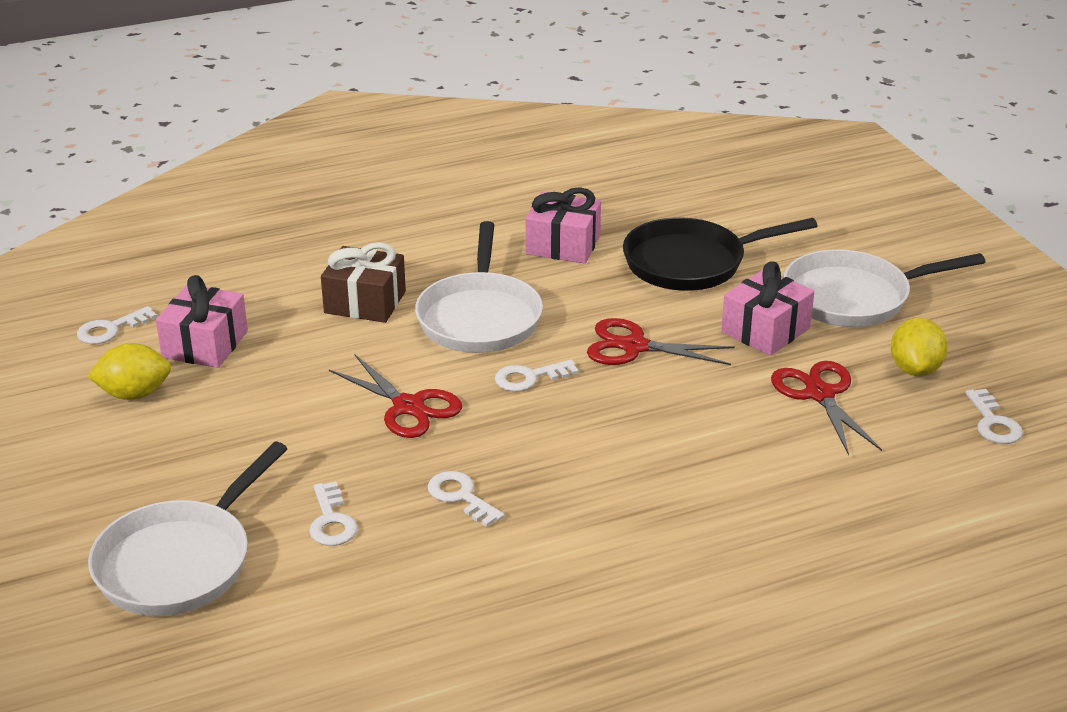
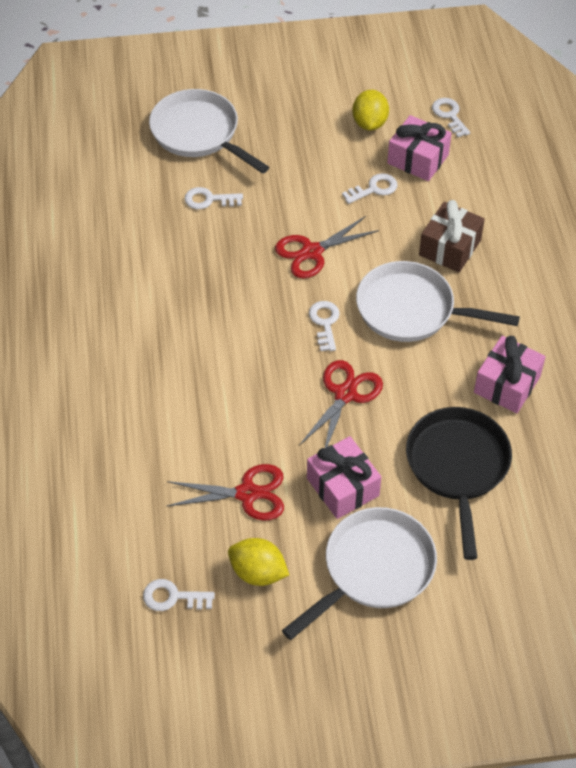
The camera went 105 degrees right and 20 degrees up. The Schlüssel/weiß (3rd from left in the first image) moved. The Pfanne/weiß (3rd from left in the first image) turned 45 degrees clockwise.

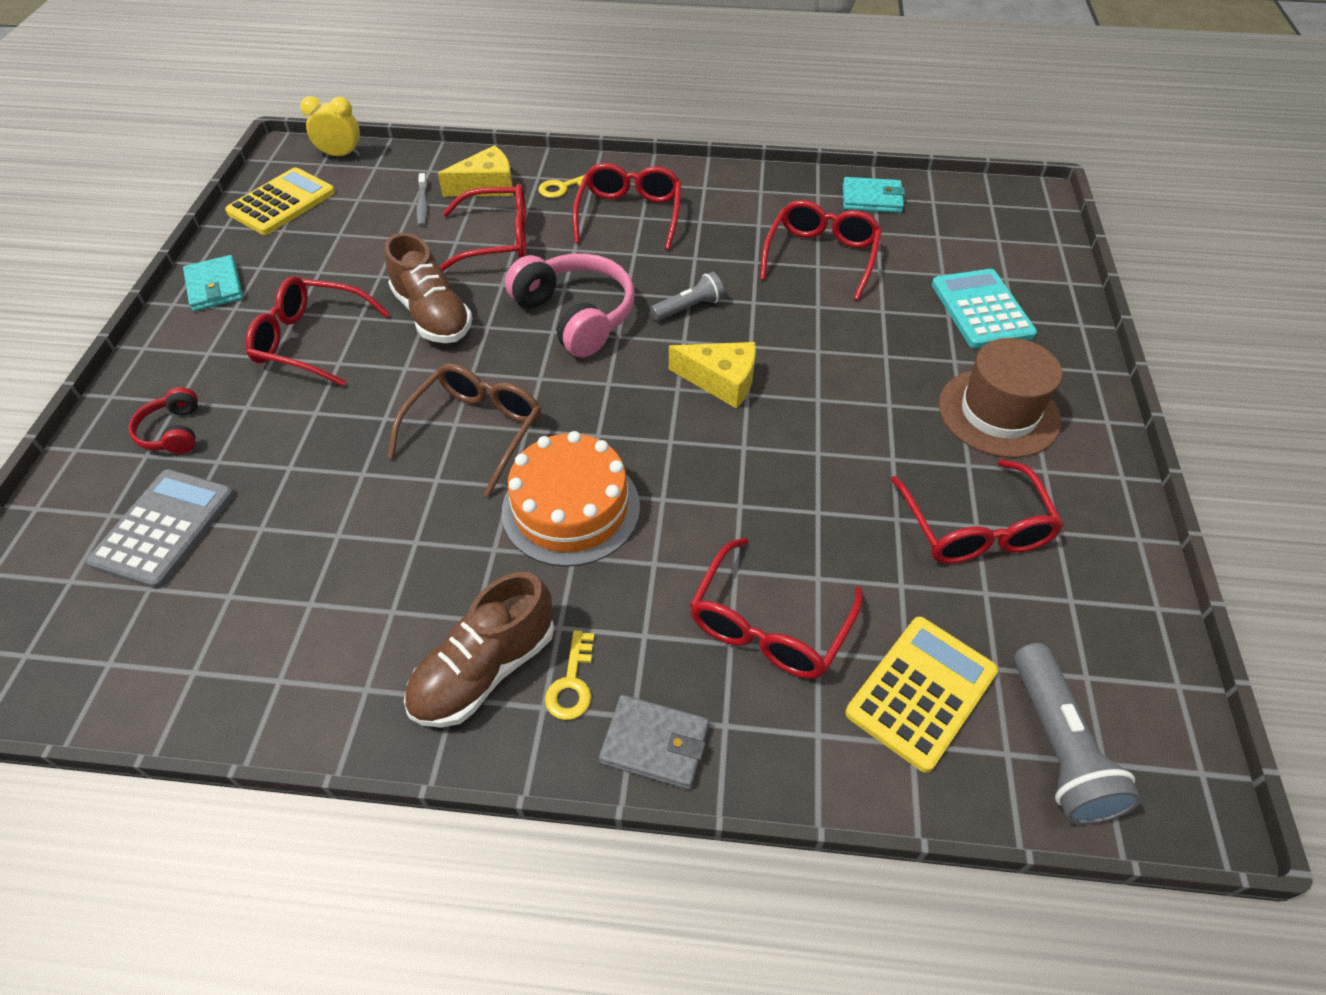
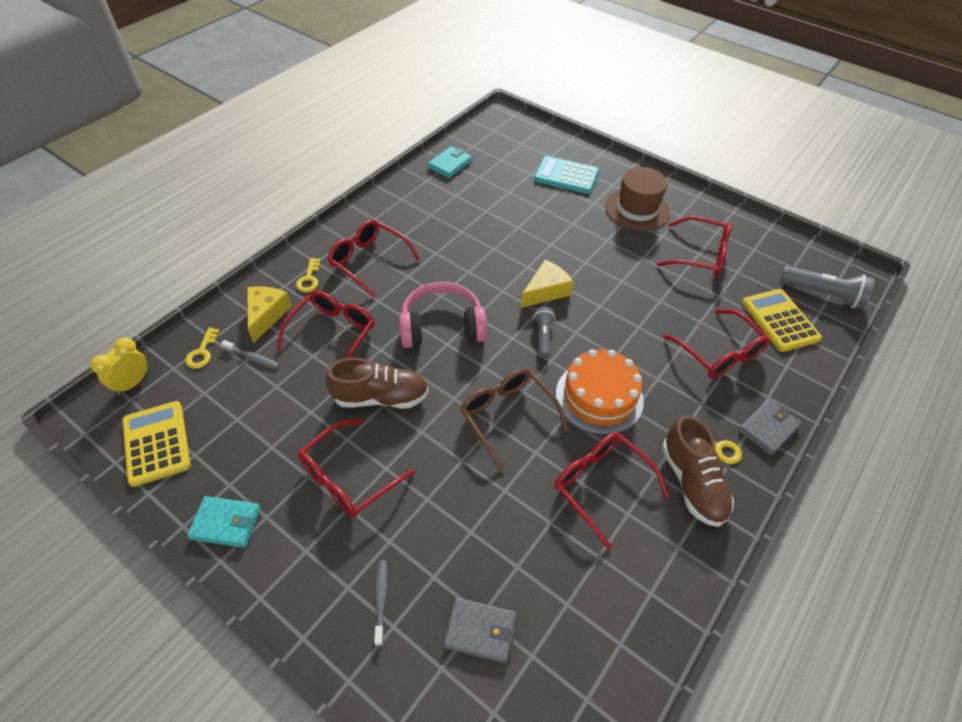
The camera went 60 degrees left and 0 degrees up. The Taschenrechner/grau was replaced by the Geldbörse/grau (1st from left). The Kopfhörer/rot was replaced by the Zahnbürste/grau (2nd from left). The Taschenlampe/grau (1st from left) moved. The Brille/rot (5th from left in the first image) moved. The Schlüssel/gelb (1st from left) appeared.

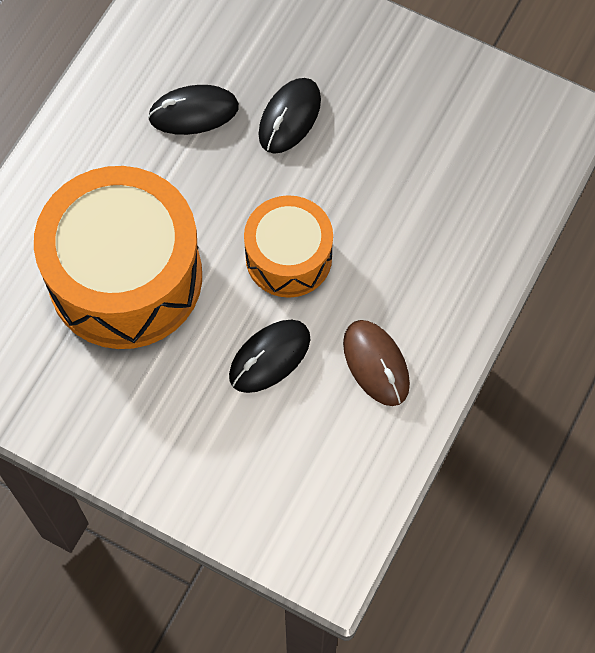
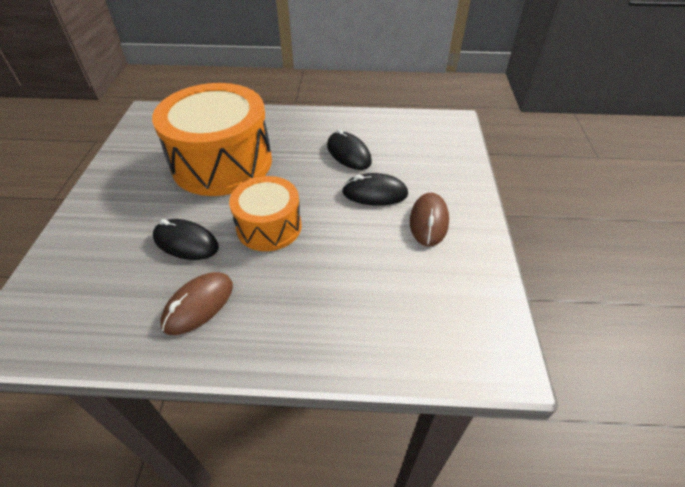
The camera went 65 degrees right and 20 degrees down. The Computermaus/braun (2nd from left) appeared.

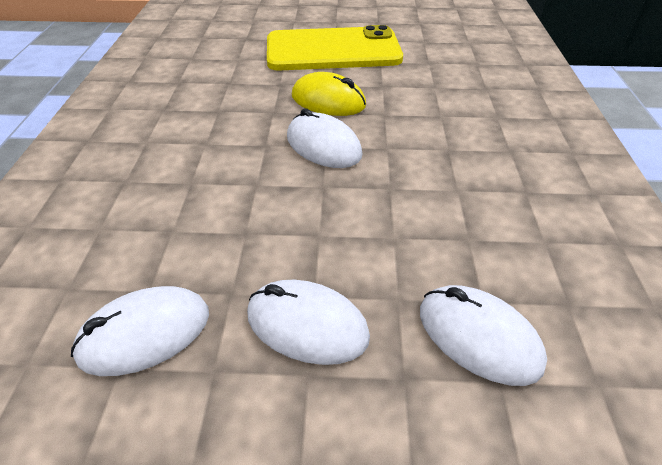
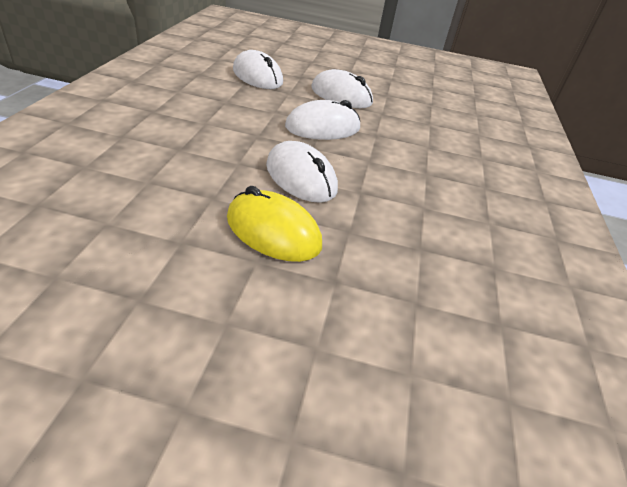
The camera went 175 degrees left and 5 degrees down. The Computermaus/weiß (1st from left in the first image) moved. The Handy/gelb disappeared.

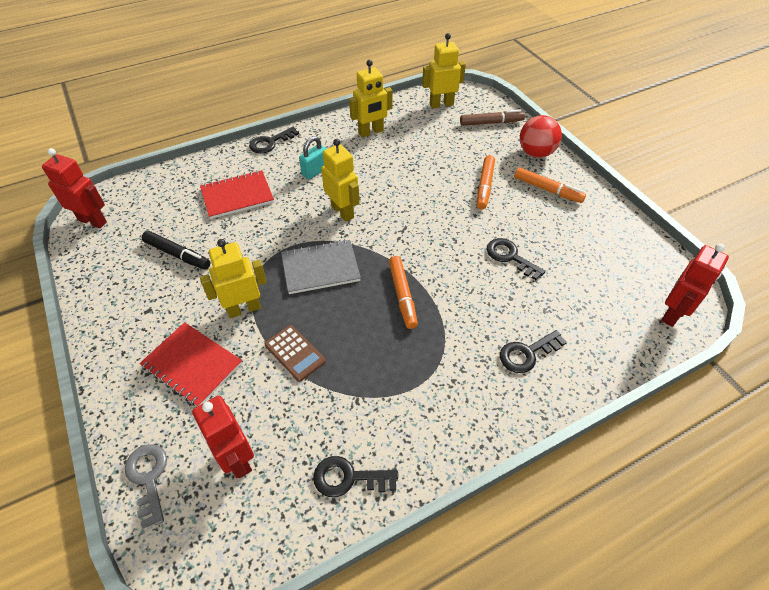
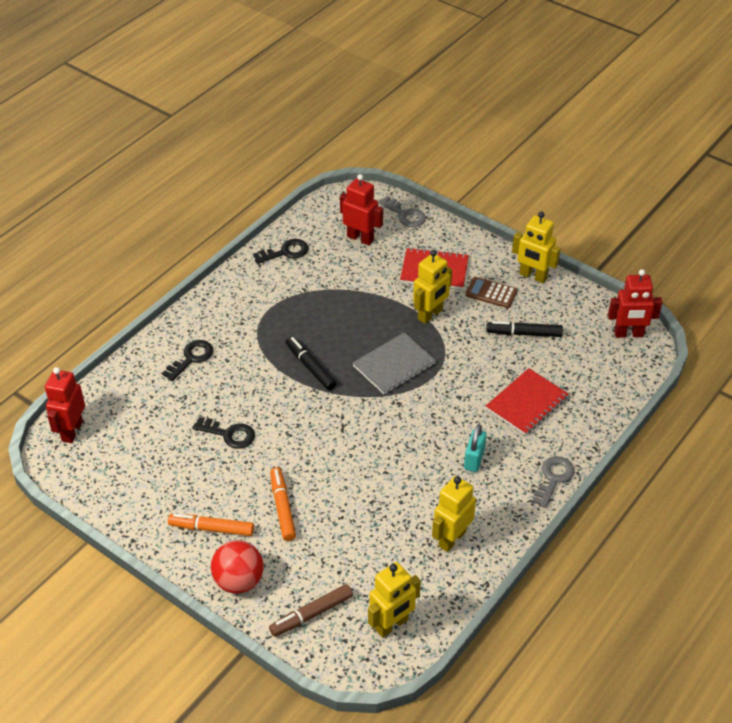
The camera went 155 degrees right and 5 degrees down. The Schlüssel/schwarz (1st from left) became the Schlüssel/grau (2nd from left). The Taschenrechner/braun moved. The Roboter/gelb (2nd from left in the first image) moved. The Filzstift/orange (1st from left) became the Filzstift/schwarz (1st from left).

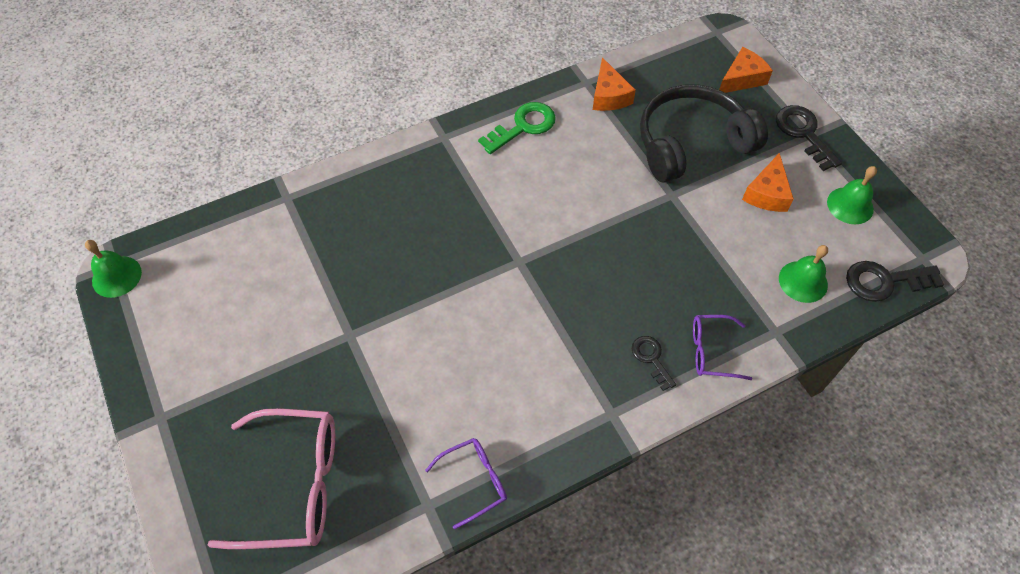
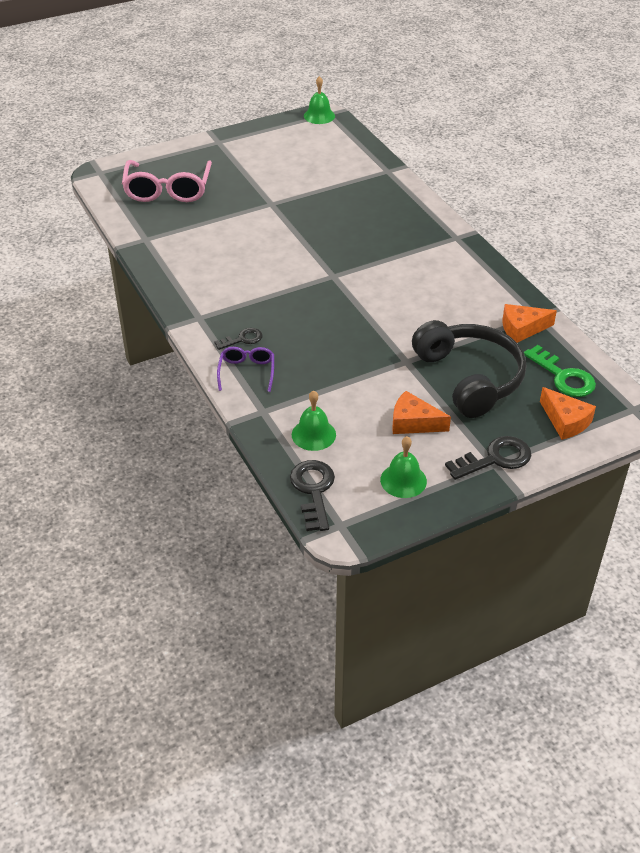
The camera went 90 degrees right and 15 degrees down. The Brille/lila (1st from left) disappeared. The Schlüssel/grün moved.

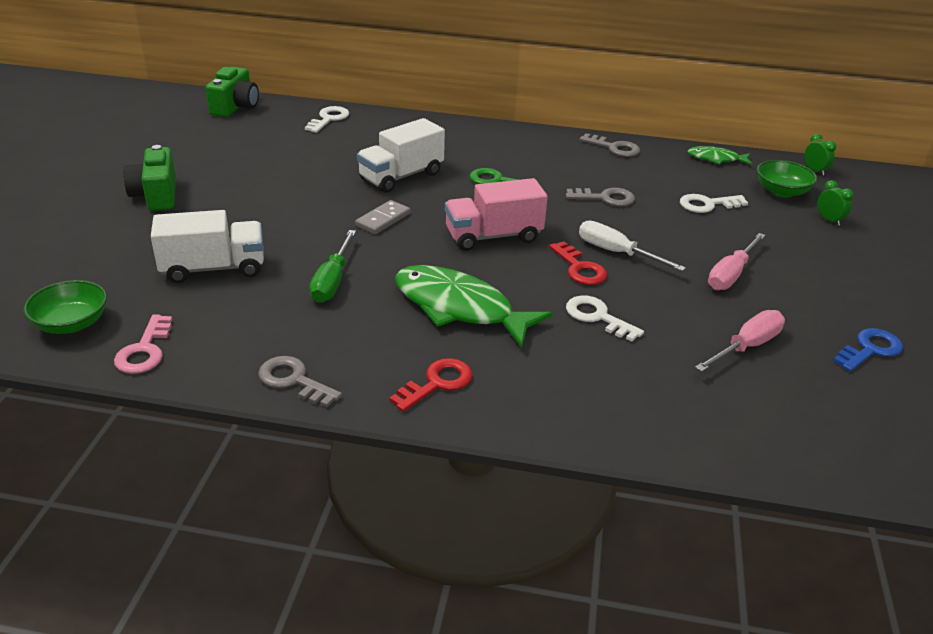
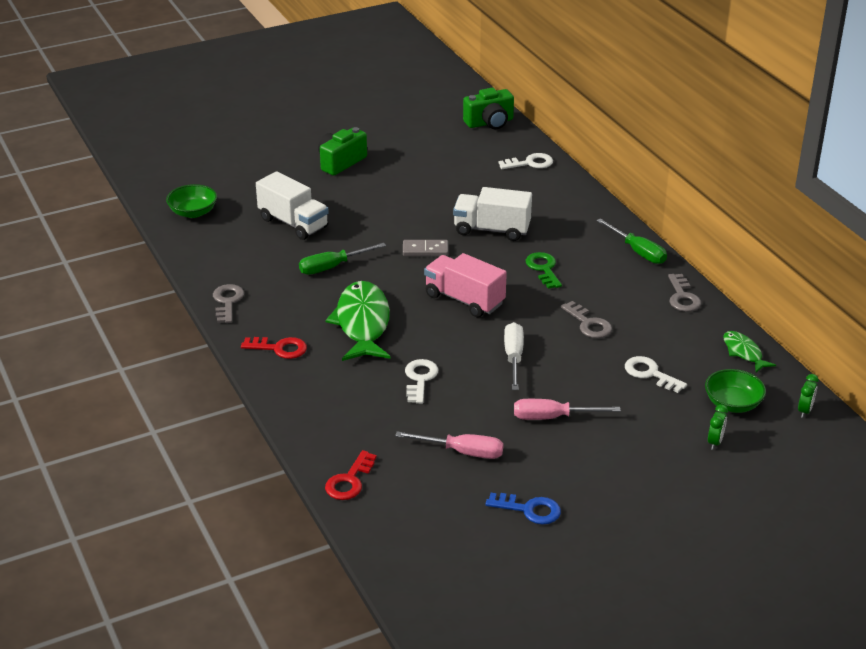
The camera went 55 degrees right and 0 degrees up. The Schlüssel/rosa disappeared. The Schlüssel/rot (2nd from left) moved. The Schraubenzieher/grün (2nd from left) appeared.

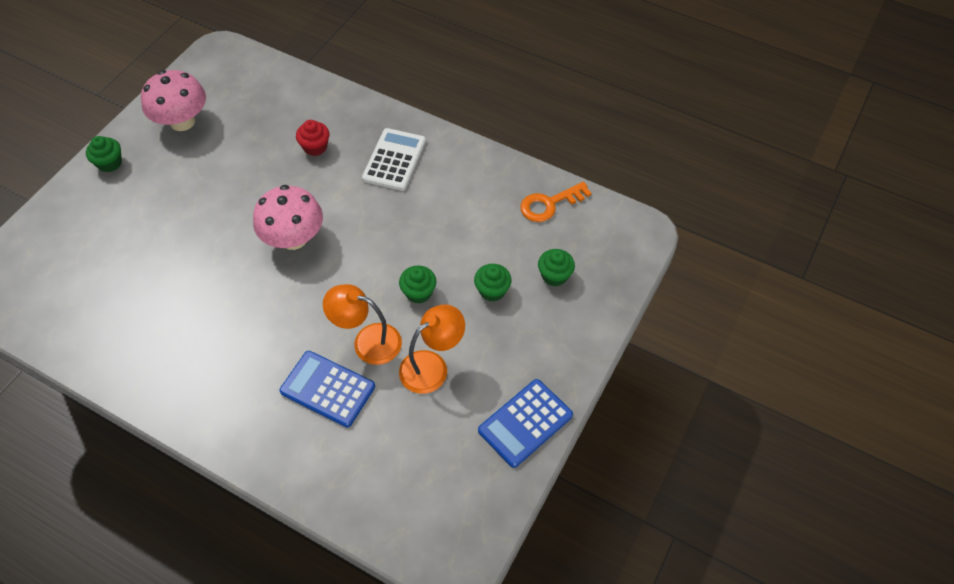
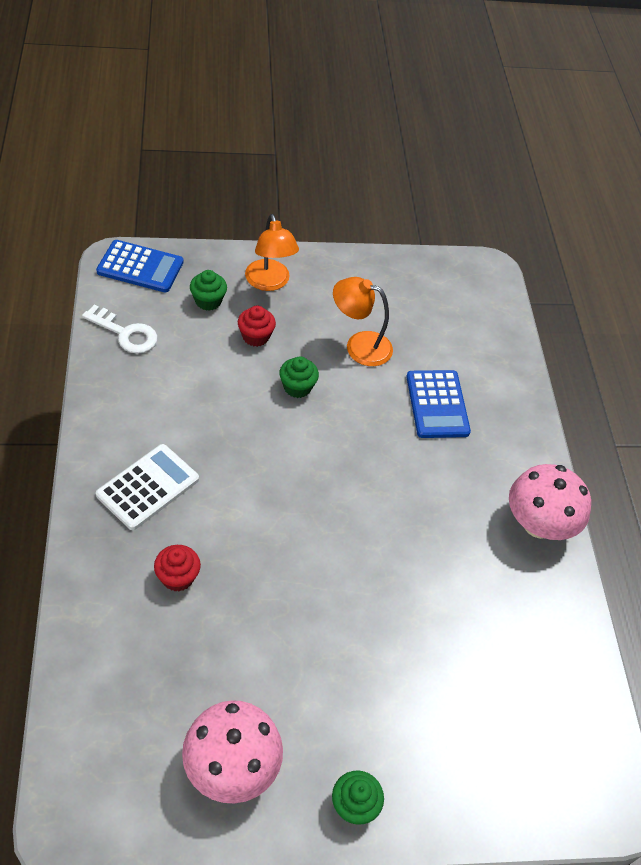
The camera went 130 degrees left and 5 degrees down. The Pilz/rosa (2nd from left) moved. The Lampe/orange (1st from left) moved. The Taschenrechner/weiß turned 150 degrees clockwise. The Muffin/grün (3rd from left) became the Muffin/rot (2nd from left). The Taschenrechner/blau (2nd from left in the first image) moved. The Schlüssel/orange became the Schlüssel/weiß.

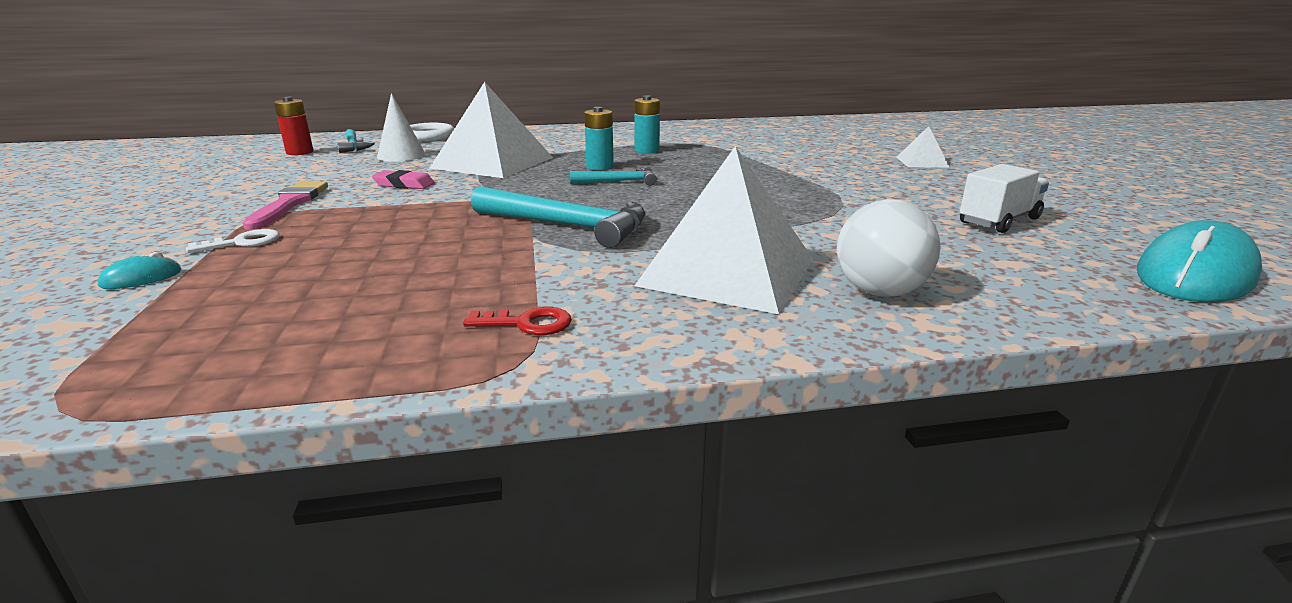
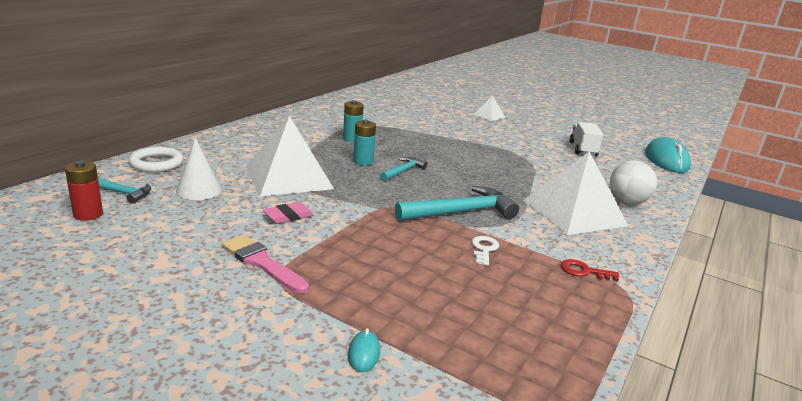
The camera went 50 degrees left and 0 degrees up. The Schlüssel/weiß moved. The Schlüssel/rot turned 120 degrees counterclockwise.

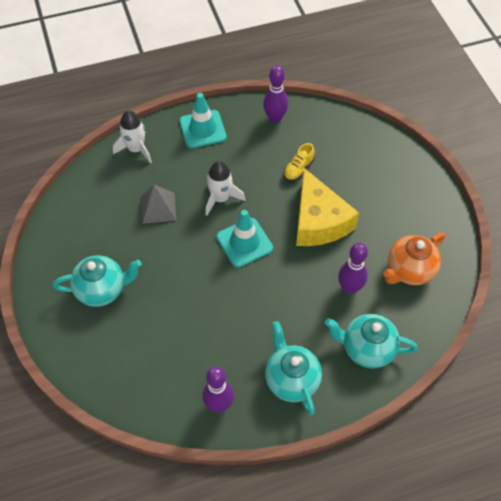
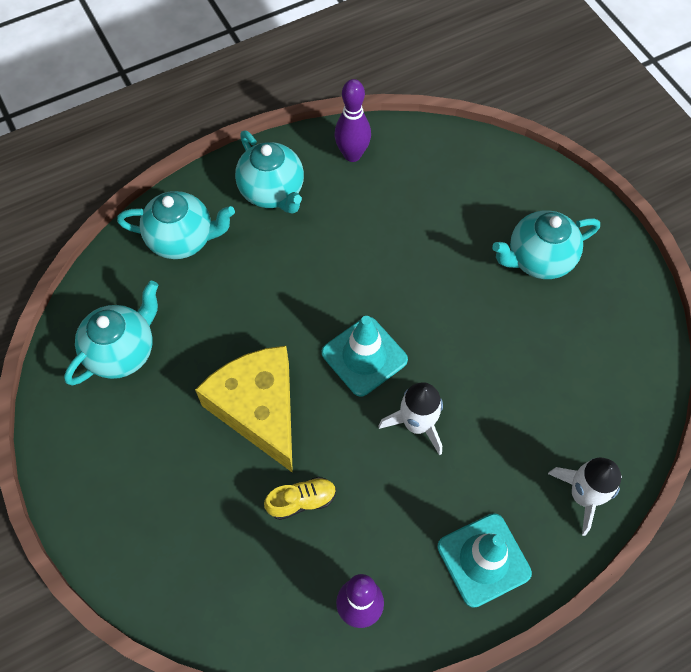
The camera went 170 degrees right and 5 degrees up. The Pyramide/grau disappeared. The Schuh/gelb turned 45 degrees clockwise. The Bowlingkegel/lila (3rd from left) disappeared. The Teekanne/orange became the Teekanne/türkis (1st from left).

